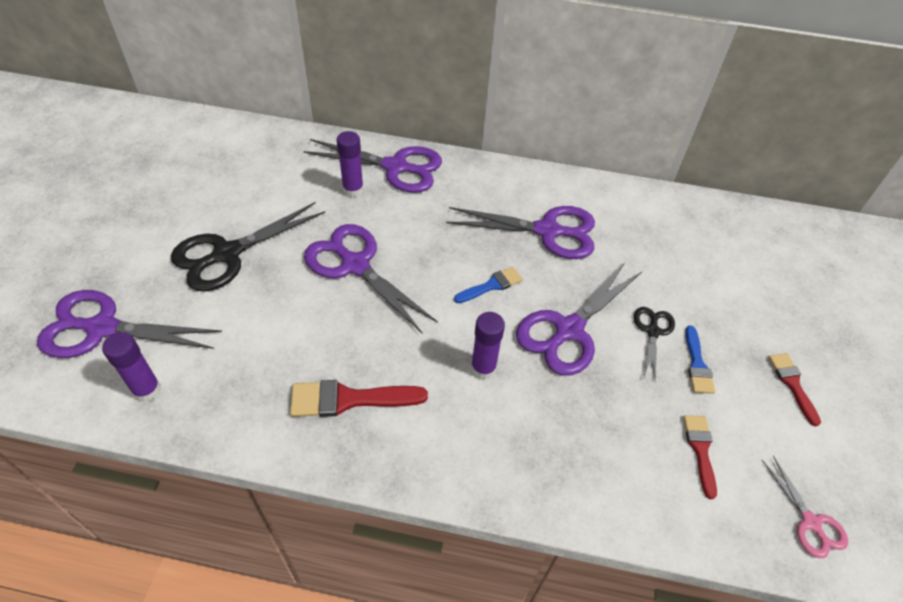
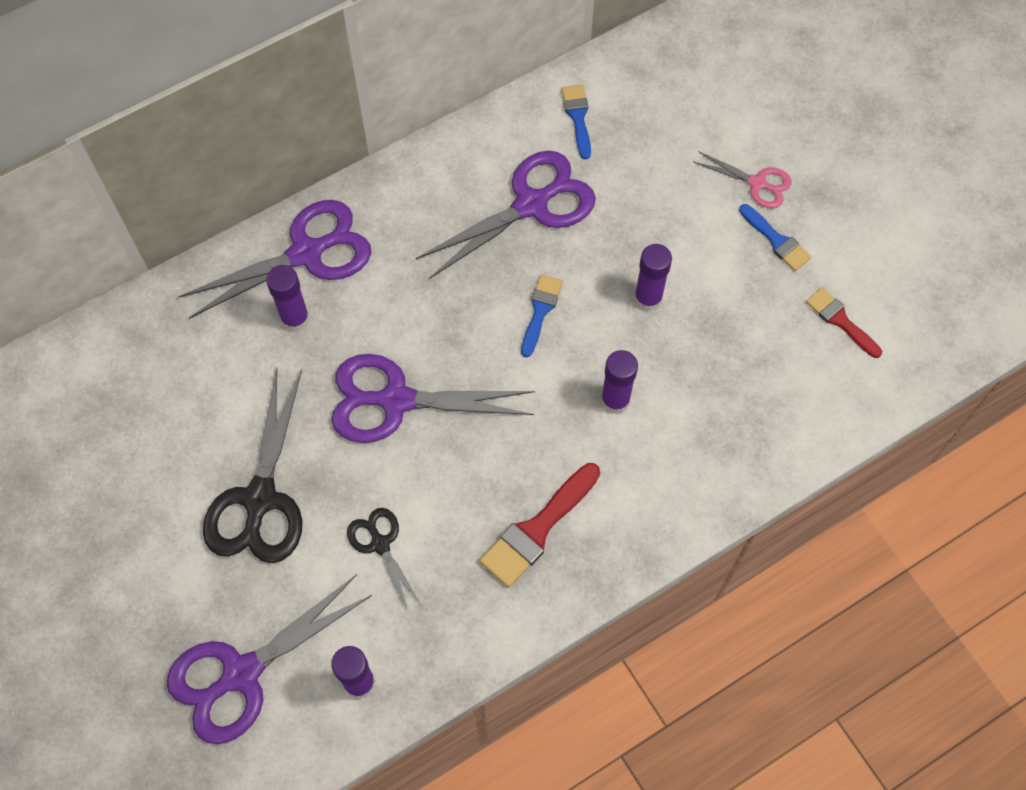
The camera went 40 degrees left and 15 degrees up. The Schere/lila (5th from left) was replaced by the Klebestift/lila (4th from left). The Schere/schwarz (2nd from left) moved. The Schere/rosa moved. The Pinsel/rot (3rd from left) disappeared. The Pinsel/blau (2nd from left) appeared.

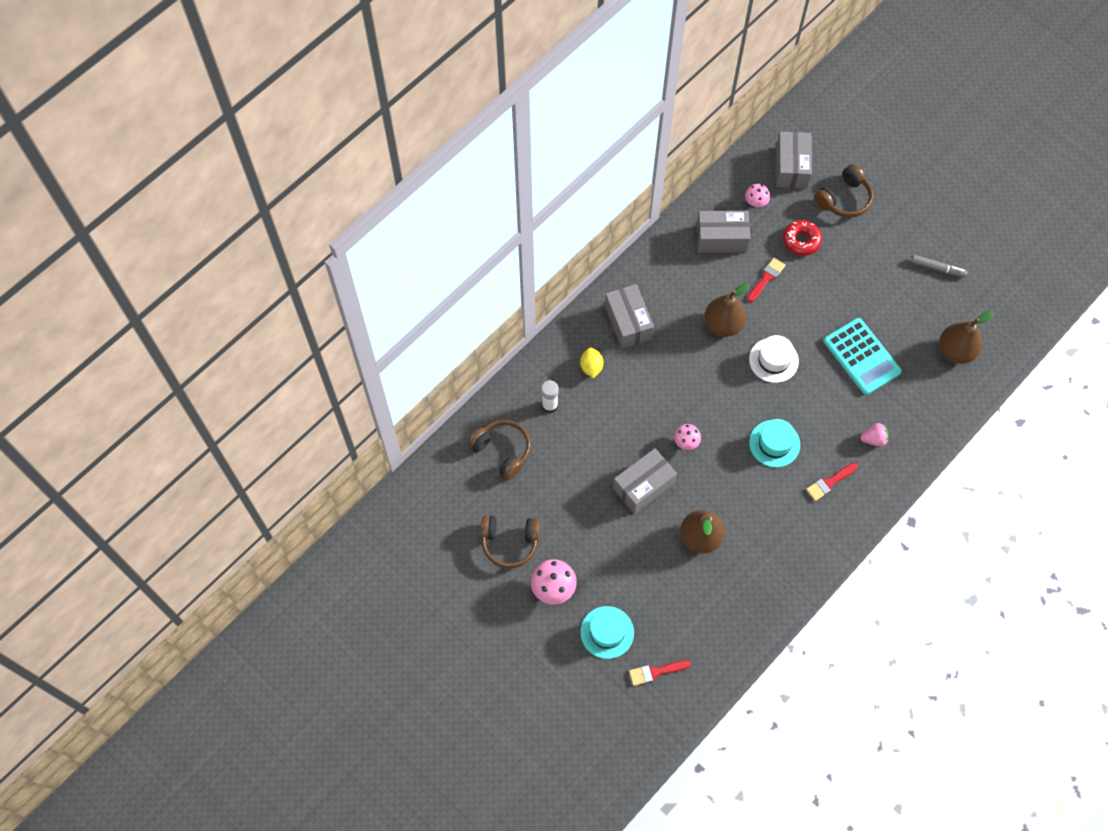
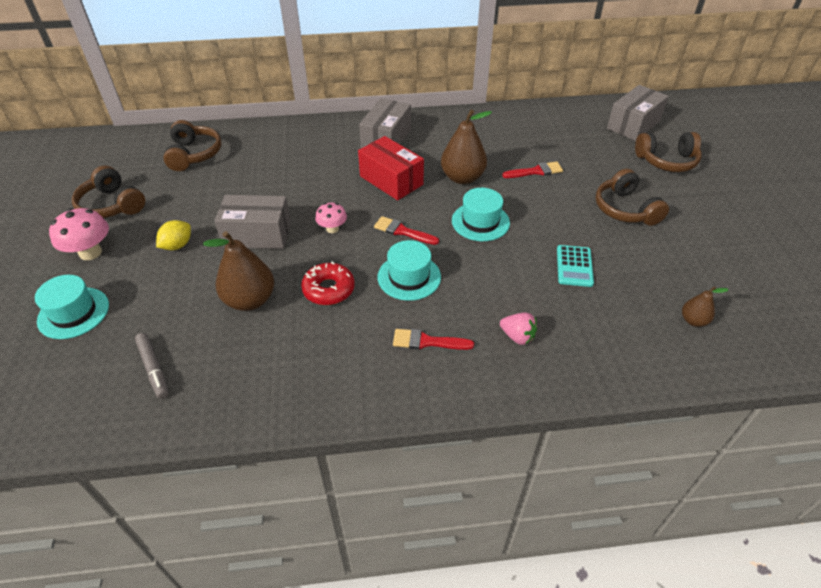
The camera went 40 degrees right and 20 degrees down. The Klebestift/weiß disappeared. The Zitrone/gelb moved. The Pinsel/rot (1st from left) moved. The Schachtel/grau (3rd from left) disappeared. The Pilz/rosa (3rd from left) disappeared. The Hut/weiß became the Hut/türkis (3rd from left). The Donut/rot moved. The Taschenrechner/türkis changed to 0.58 times the size. The Filzstift/grau moved. The Birne/braun (3rd from left) changed to 0.52 times the size. The Schachtel/rot appeared. The Kopfhörer/braun (3rd from left) appeared.

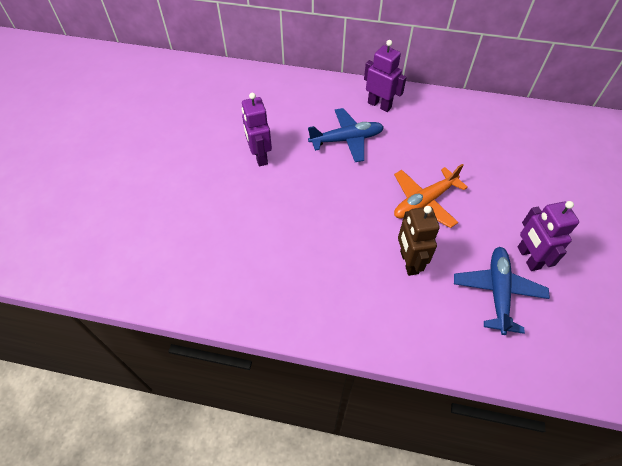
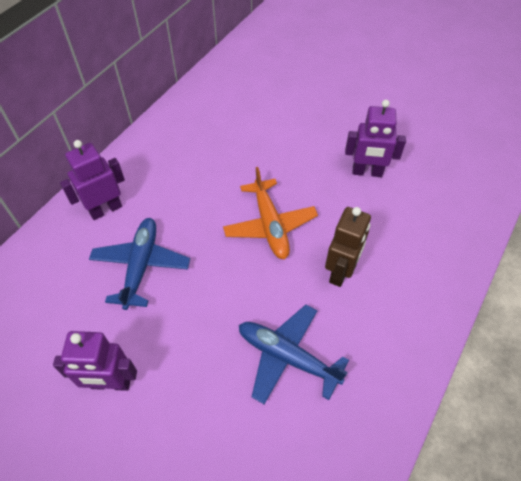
The camera went 70 degrees left and 0 degrees up. The Roboter/braun turned 75 degrees counterclockwise. The Flugzeug/blau (2nd from left) moved.

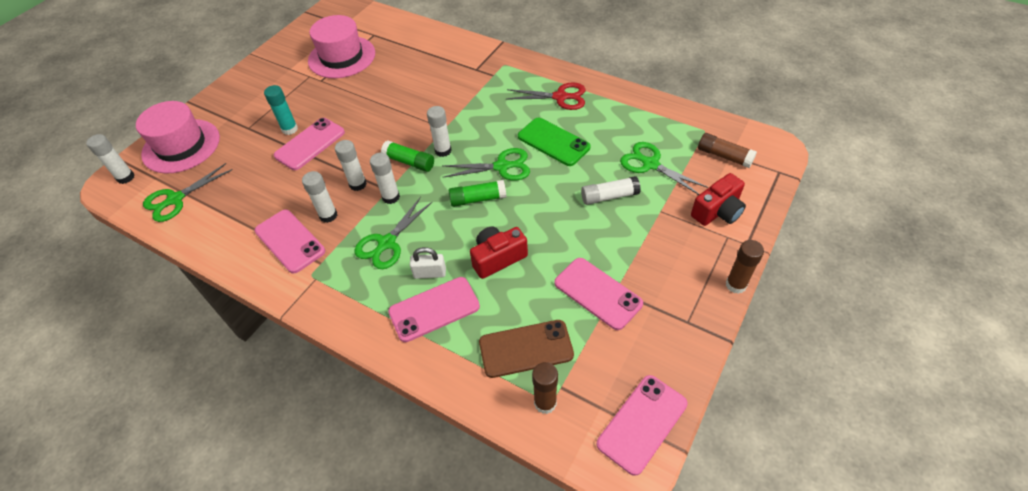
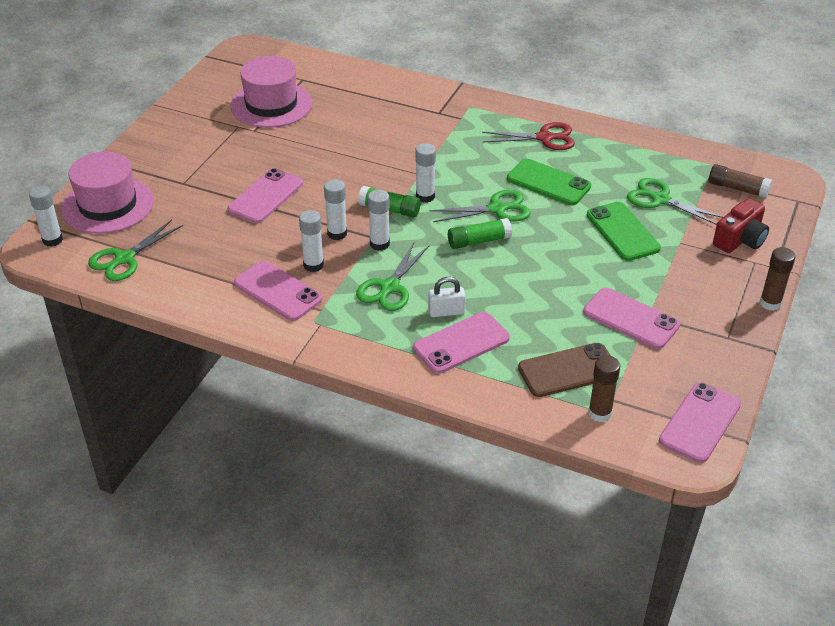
The camera went 10 degrees left and 10 degrees down. The Klebestift/türkis disappeared. The Kamera/rot (1st from left) disappeared. The Klebestift/weiß (6th from left) was replaced by the Handy/grün (2nd from left).

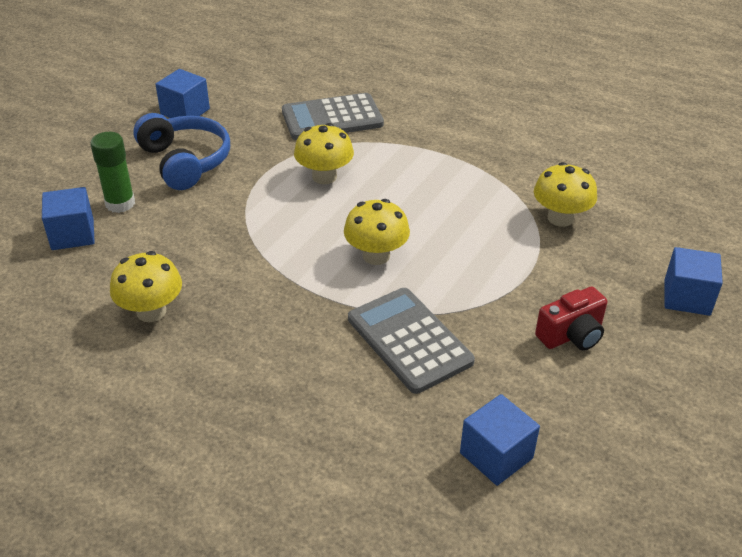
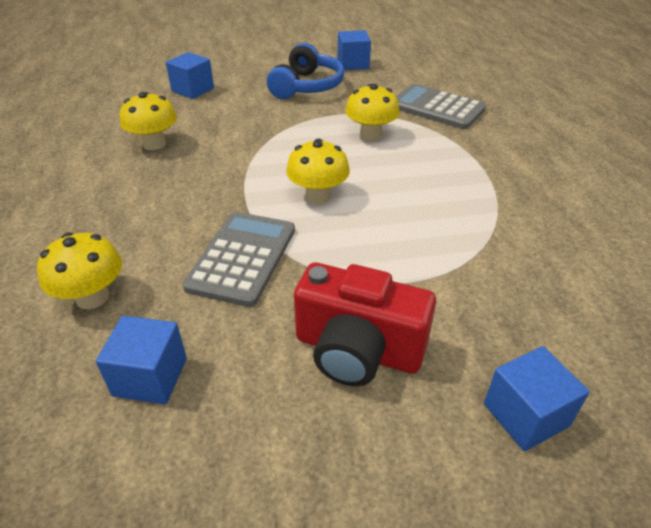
The camera went 50 degrees right and 0 degrees up. The Klebestift/grün disappeared. The Pilz/gelb (4th from left in the first image) moved. The Kamera/rot changed to 1.61 times the size.

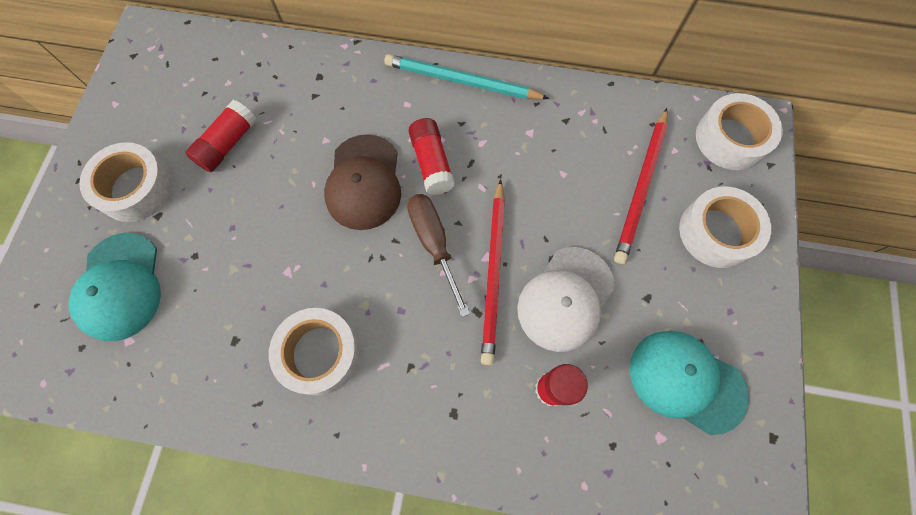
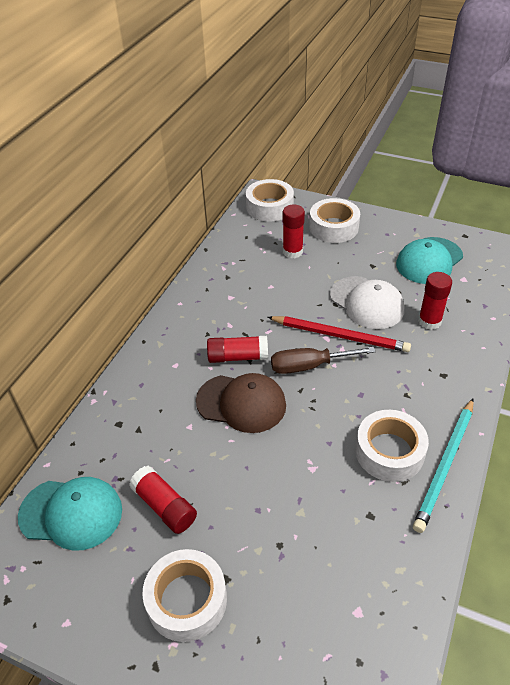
The camera went 75 degrees left and 25 degrees down. The Kappe/türkis (1st from left) moved. The Bleistift/türkis moved. The Bleistift/rot (2nd from left) was replaced by the Klebestift/rot (3rd from left).

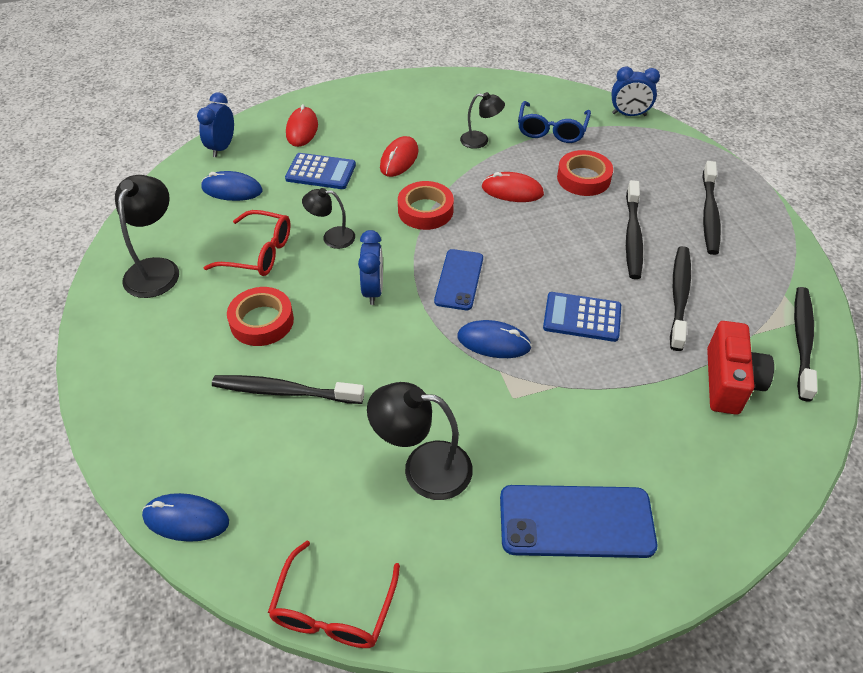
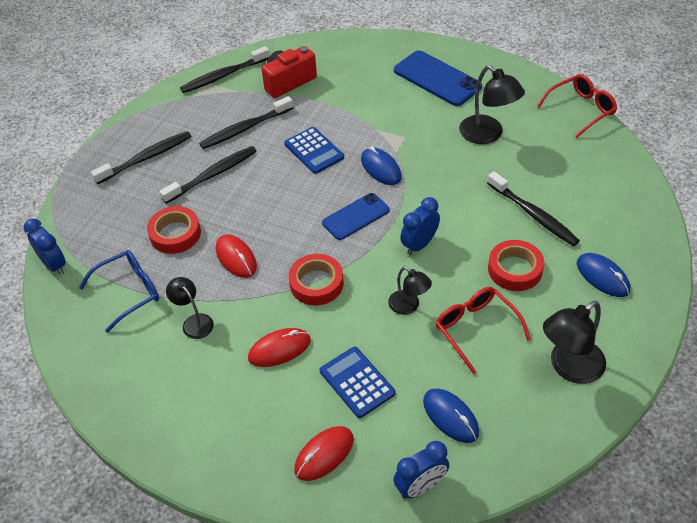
The camera went 135 degrees left and 0 degrees up. The Computermaus/blau (1st from left in the first image) moved.

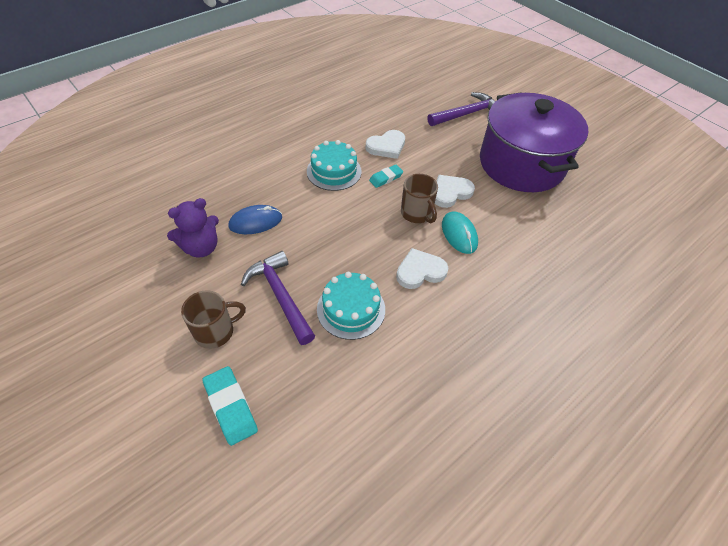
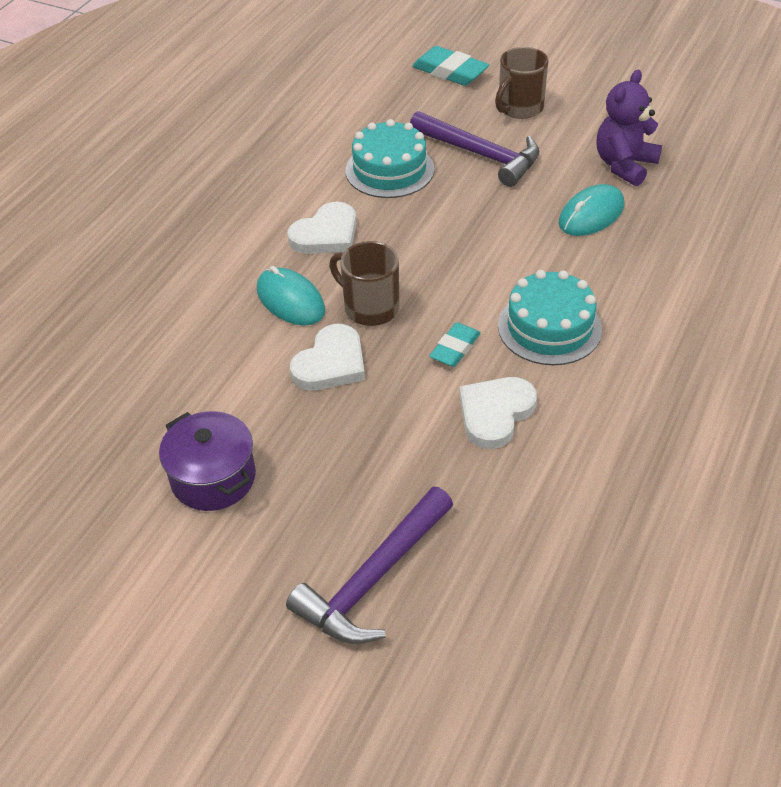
The camera went 160 degrees right and 5 degrees down. The Computermaus/blau became the Computermaus/türkis (2nd from left). The Kochtopf/lila changed to 0.46 times the size.

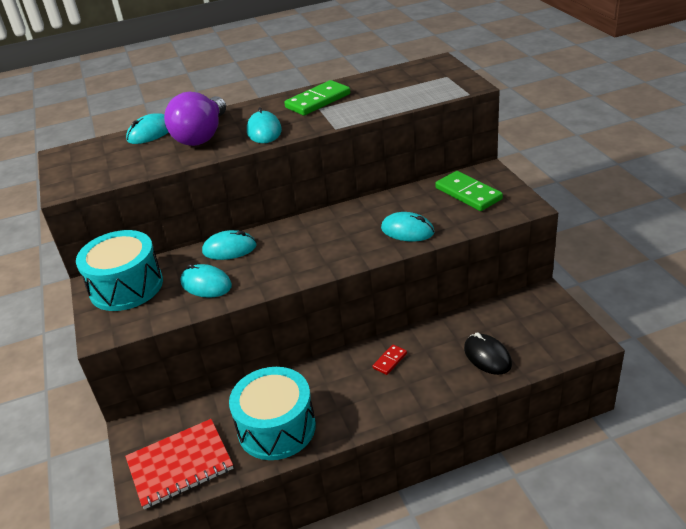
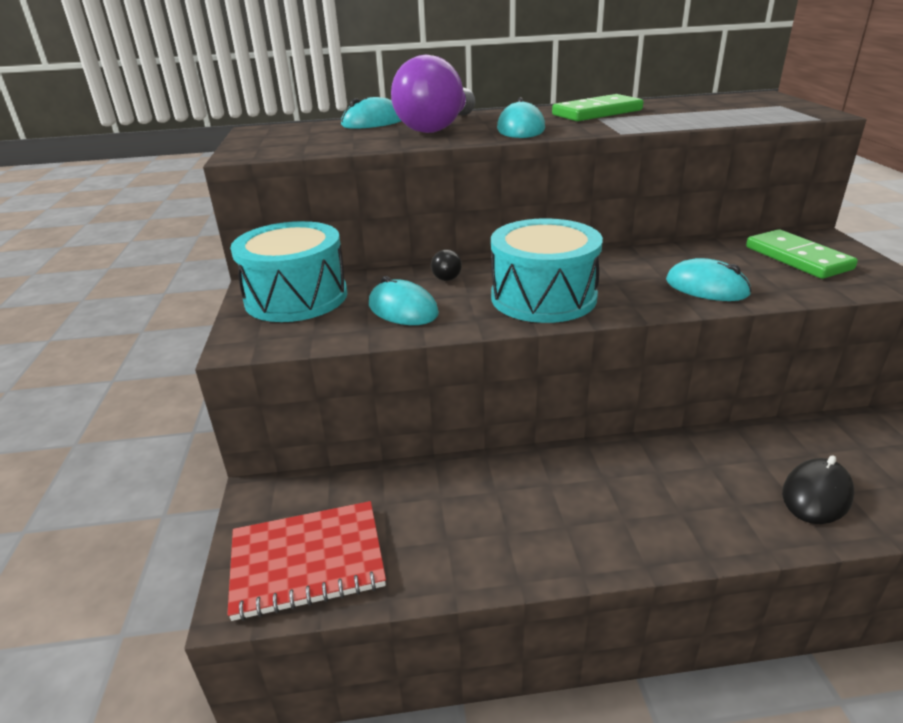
The camera went 10 degrees right and 5 degrees down. The Computermaus/türkis (3rd from left) was replaced by the Glühbirne/schwarz. The Trommel/türkis (2nd from left) moved. The Dominostein/rot disappeared. The Computermaus/schwarz turned 60 degrees clockwise.

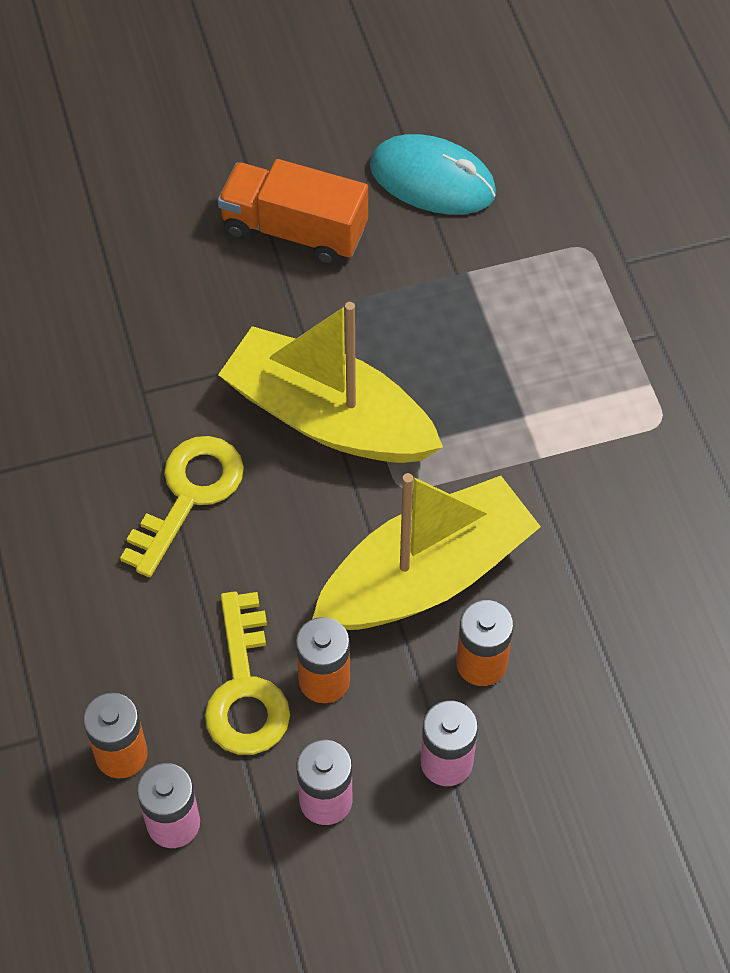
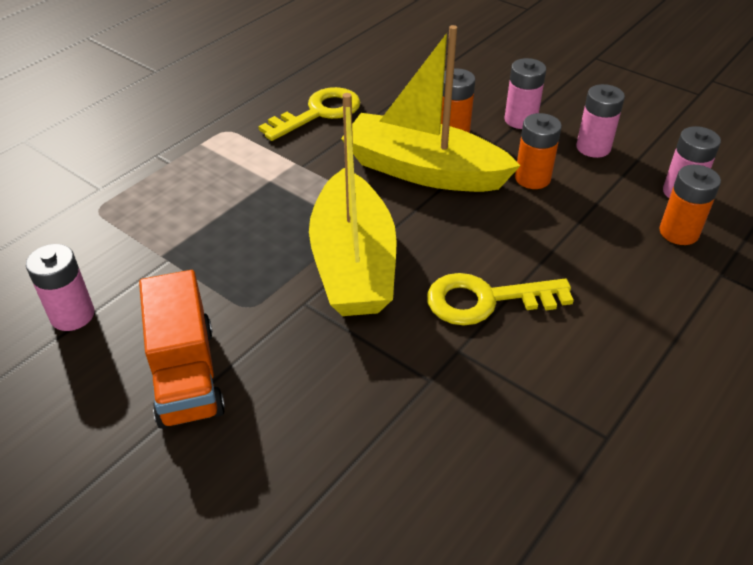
The camera went 125 degrees left and 15 degrees down. The Schlüssel/gelb (2nd from left in the first image) moved. The Computermaus/türkis was replaced by the Batterie/rosa (1st from left).

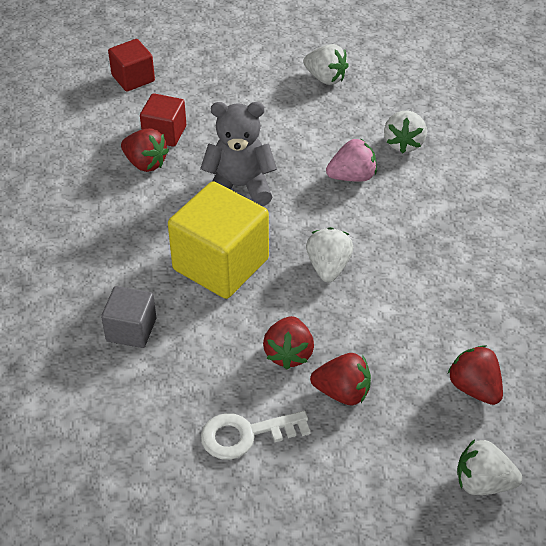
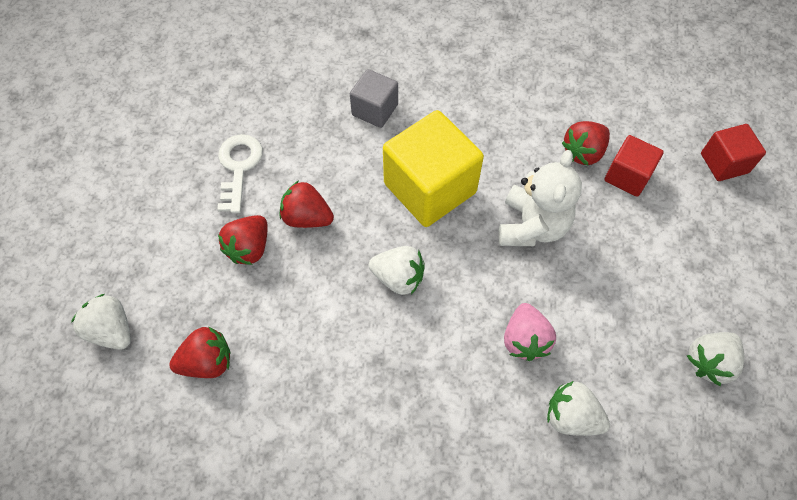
The camera went 105 degrees right and 15 degrees up. The Teddybär/grau became the Teddybär/weiß. The Erdbeere/weiß (4th from left in the first image) turned 75 degrees counterclockwise.

